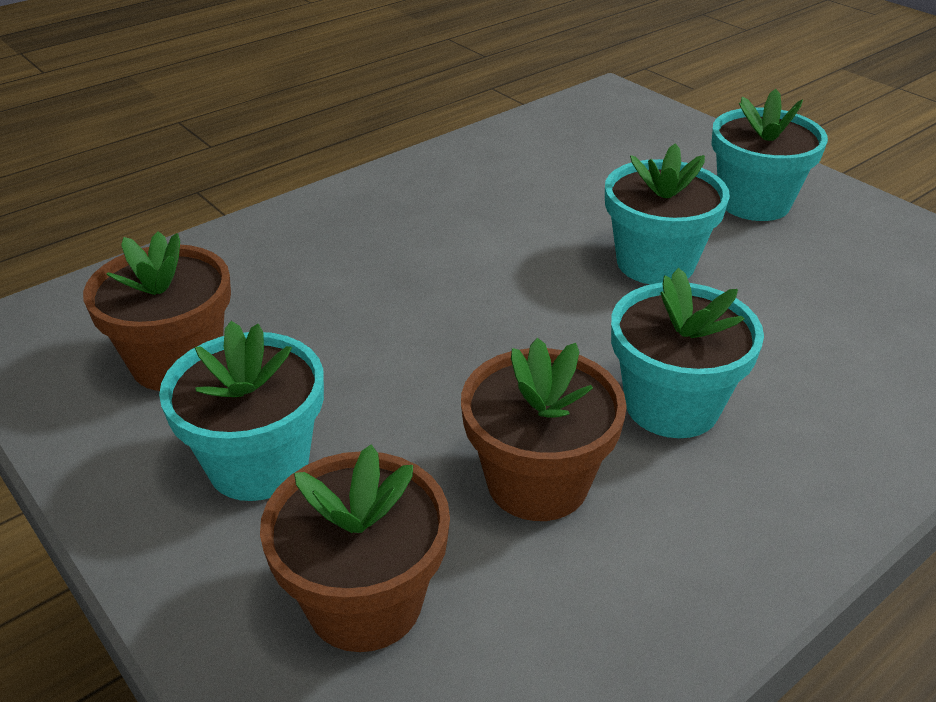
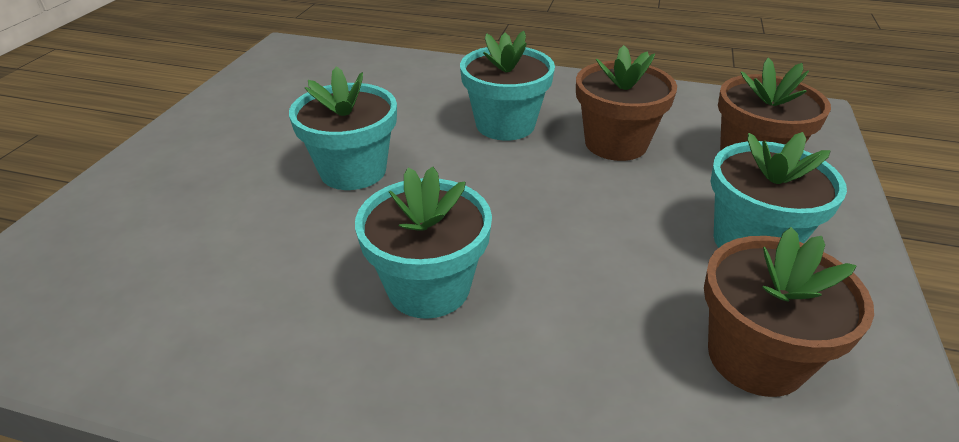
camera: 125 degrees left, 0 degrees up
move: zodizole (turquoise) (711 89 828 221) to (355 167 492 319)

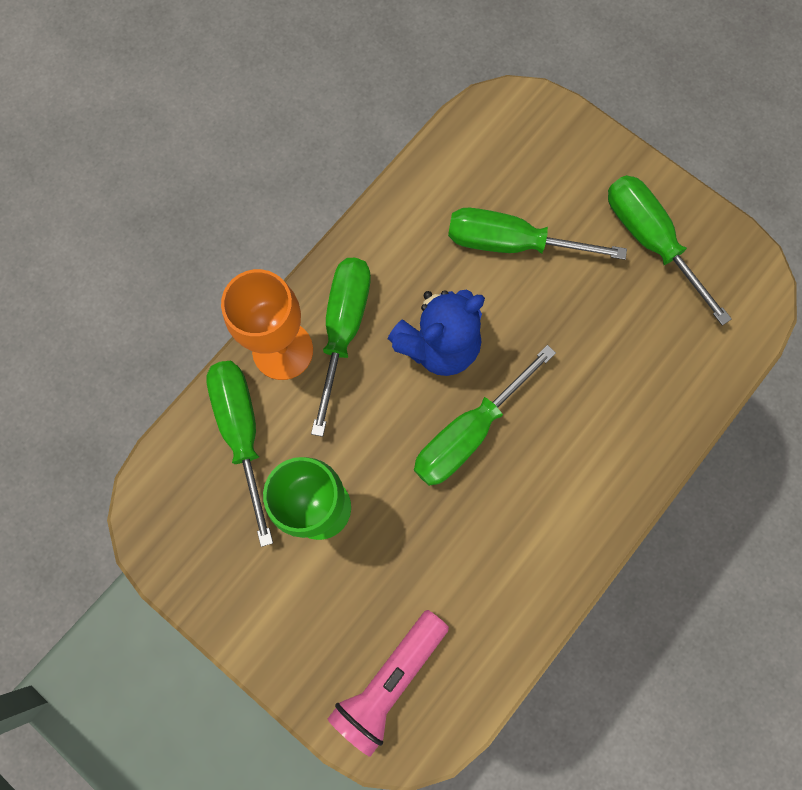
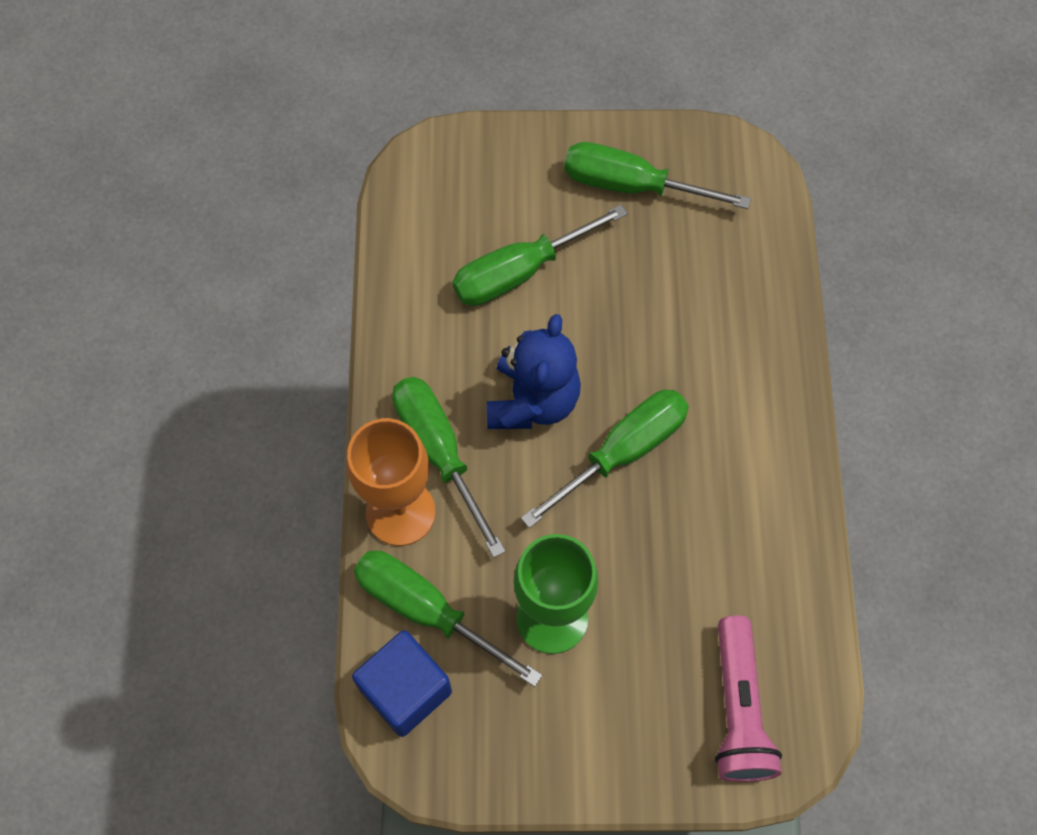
camera: 40 degrees left, 10 degrees down
insert: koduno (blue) (352 630 452 737)
rotate: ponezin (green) (414 345 556 486) = (521 390 689 528) 135 degrees counterclockwise

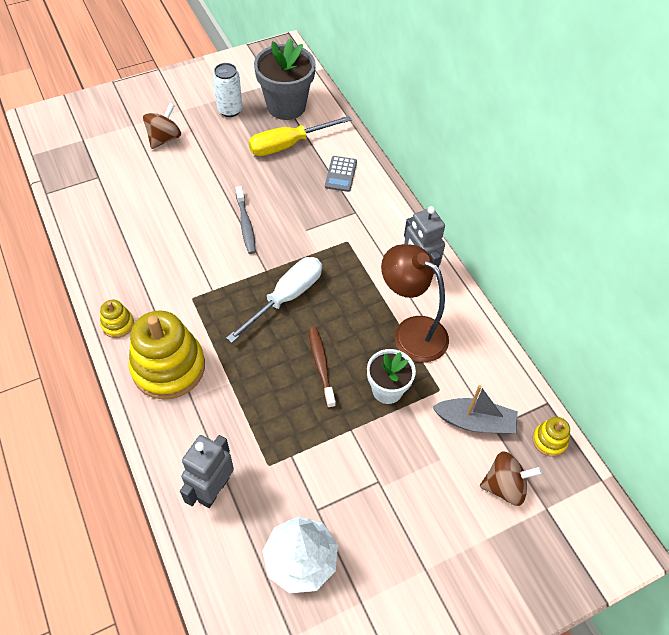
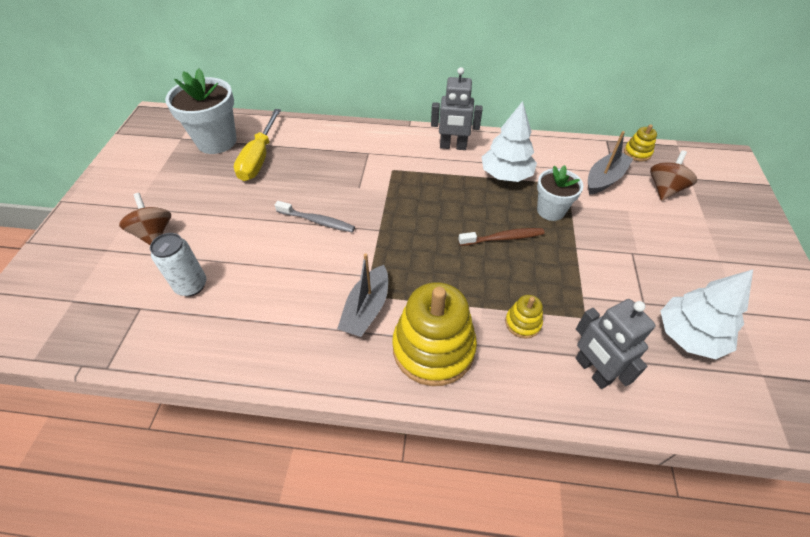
camera: 55 degrees left, 5 degrees down
delete: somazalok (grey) (325 156 357 192); ponezin (white) (226 257 322 343)
insert: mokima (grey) (337 253 388 337)
move: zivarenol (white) (213 63 242 117) to (150 233 206 296); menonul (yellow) (100 300 134 338) to (505 295 543 339)
replace: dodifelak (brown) (381 244 449 362) to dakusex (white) (482 101 537 182)
recolor: zodizole (grey) (254 38 316 120) to zodizole (white) (165 69 237 154)
rotate: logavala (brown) (309 327 336 408) = (458 228 545 246) 150 degrees clockwise

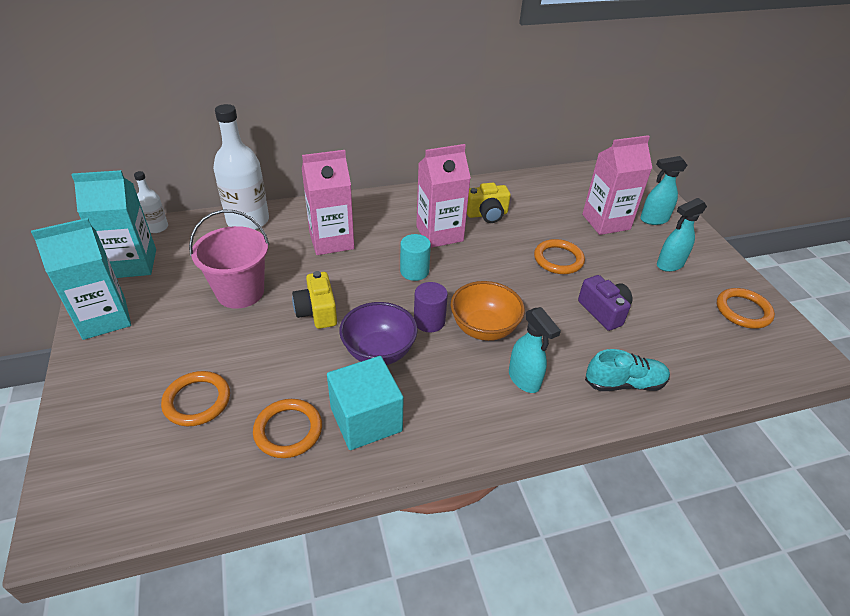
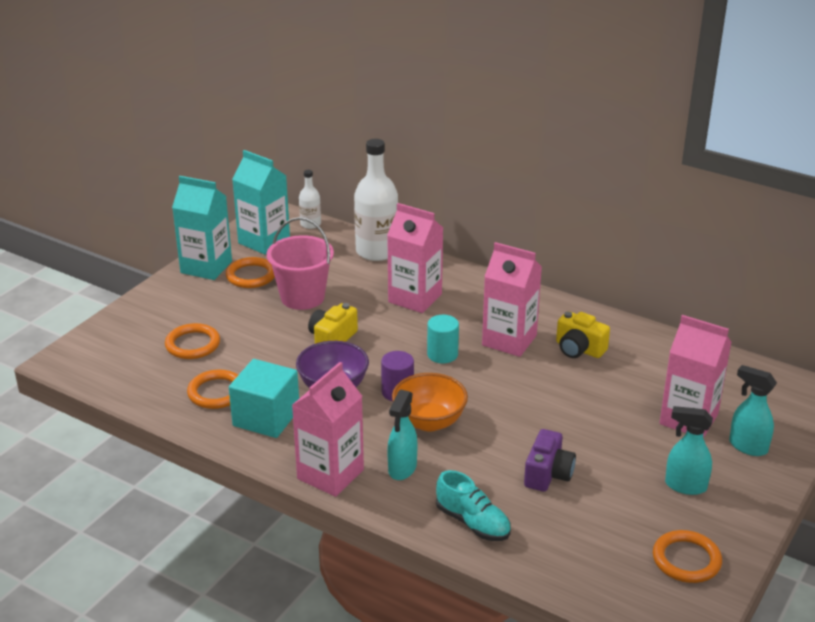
camera: 50 degrees right, 10 degrees down
insert: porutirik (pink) (292 362 364 497)
move: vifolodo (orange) (534 239 585 274) to (226 257 275 288)

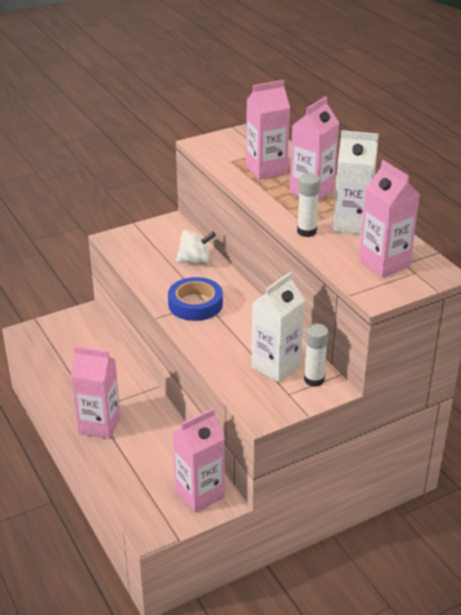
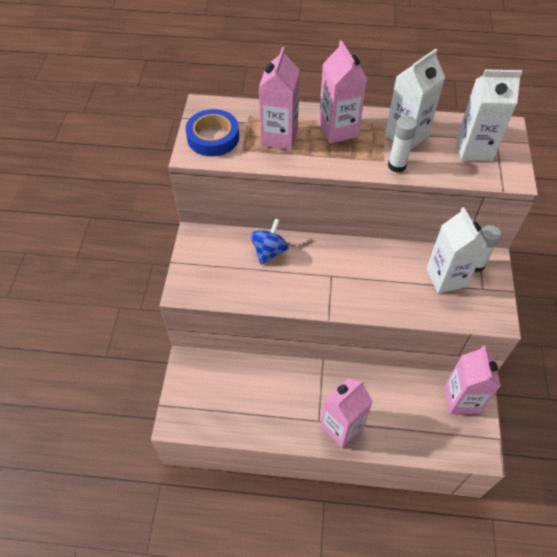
camera: 55 degrees left, 20 degrees up
move: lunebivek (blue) (168 277 223 321) to (185 109 239 156)
recolor: porutirik (pink) (359 160 420 278) to porutirik (white) (457 69 522 161); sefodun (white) (176 230 216 265) to sefodun (blue) (251 218 289 265)

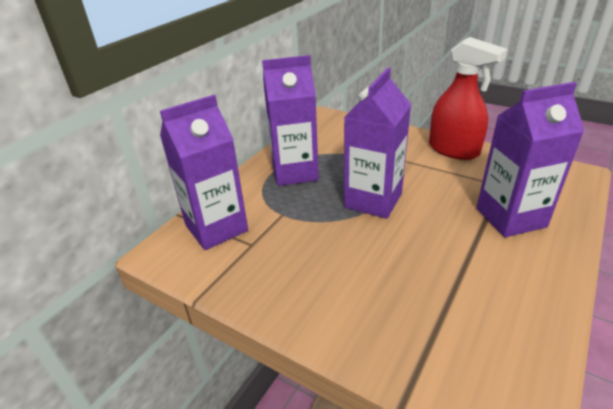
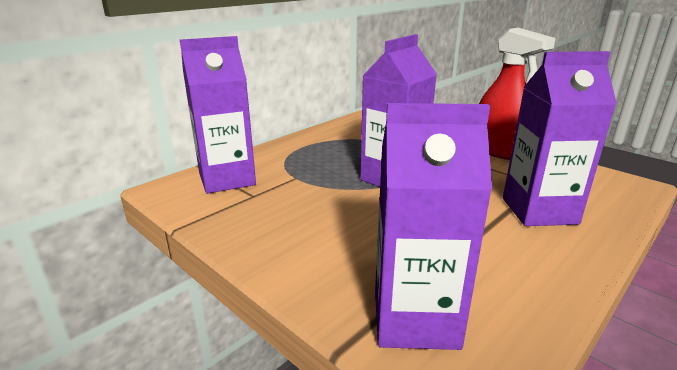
camera: 10 degrees right, 10 degrees down
move: porutirik (purple) (262 55 319 186) to (375 103 492 350)

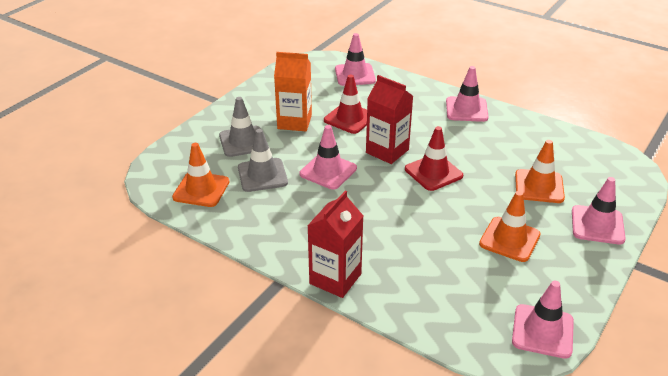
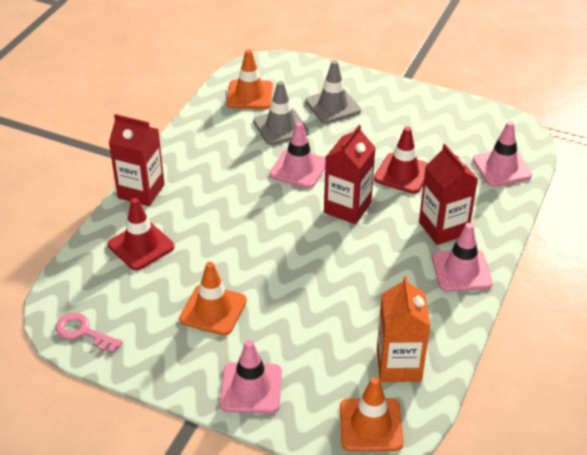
camera: 80 degrees right, 5 degrees up
insert: porutirik (red) (419 144 478 245)
move: porutirik (orange) (274 52 312 131) to (377 276 430 382); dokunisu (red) (405 126 463 191) to (108 198 175 270); dokunisu (orange) (515 140 565 203) to (340 377 404 451)
replace: dokunisu (pink) (512 281 574 359) to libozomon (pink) (55 313 122 353)

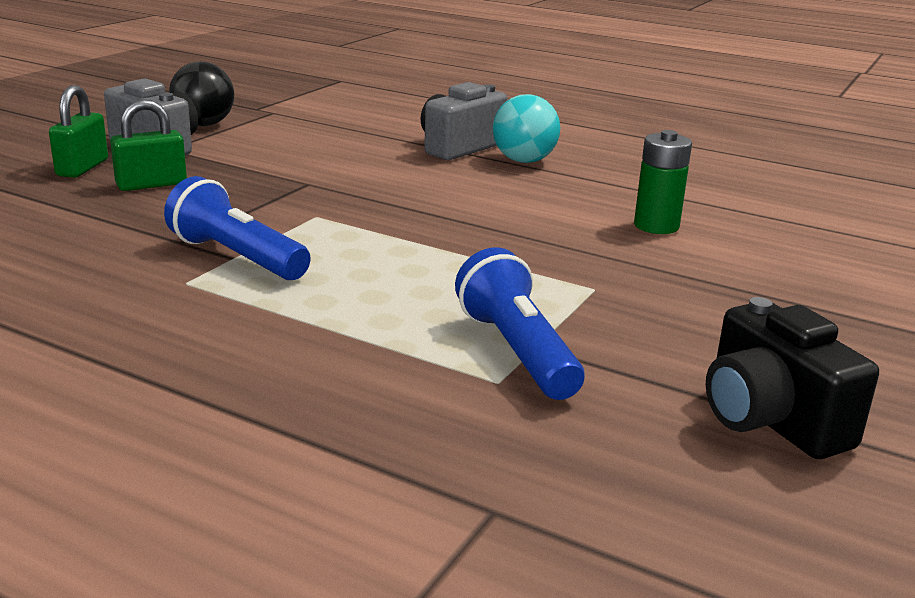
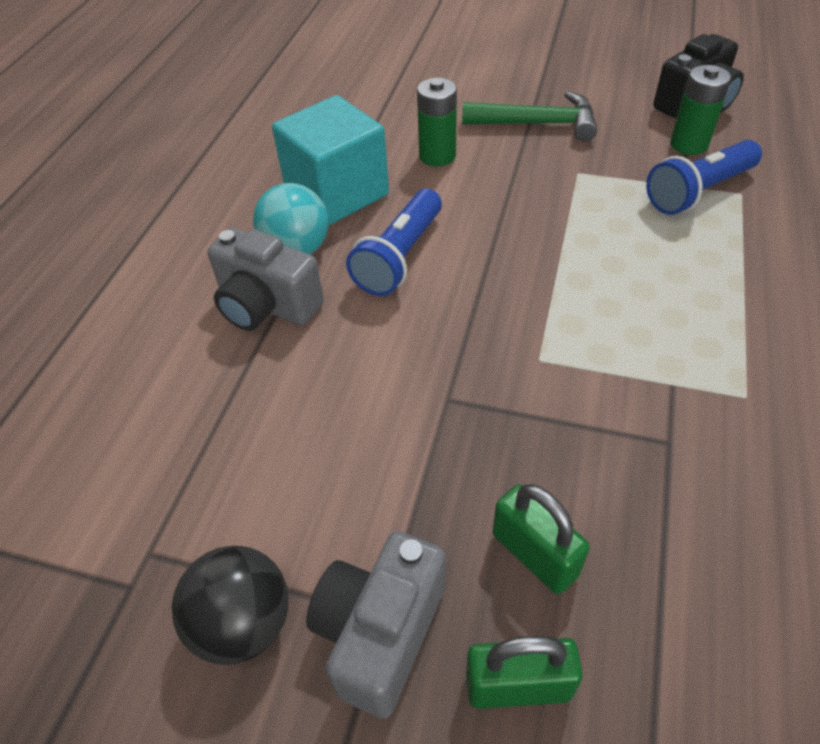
camera: 100 degrees left, 25 degrees up
insert: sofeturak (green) (670 65 731 155); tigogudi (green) (462 91 597 142); koduno (turquoise) (272 95 389 225)
move: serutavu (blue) (164 176 311 280) to (346 189 442 296)

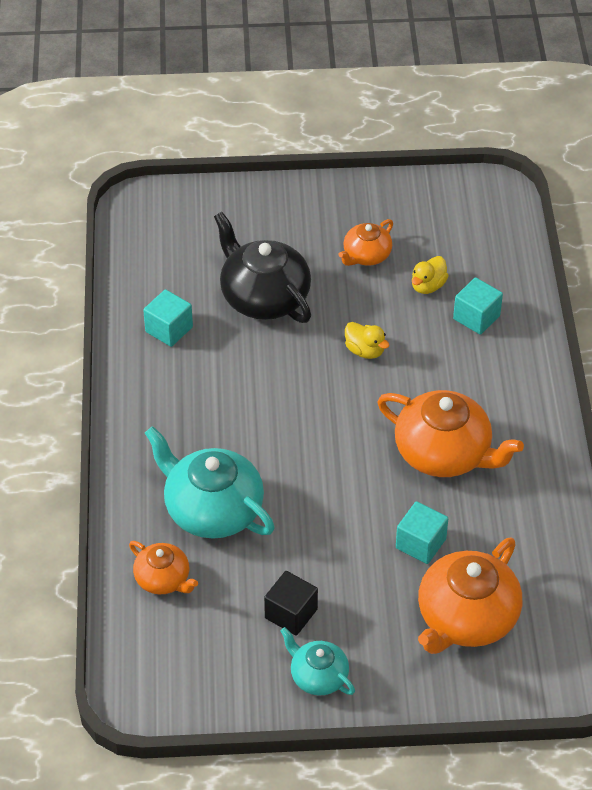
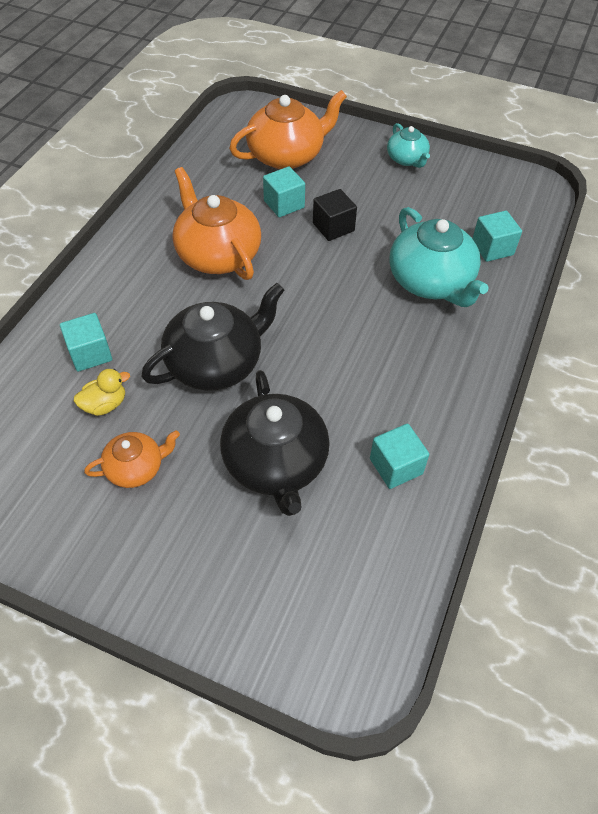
camera: 155 degrees left, 5 degrees up
move: koduno (black) (264 571 318 635) to (313 189 357 241)
replace: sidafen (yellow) (345 322 389 359) to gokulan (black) (141 283 284 391); gokulan (orange) (129 541 198 595) to koduno (turquoise) (472 211 522 262)

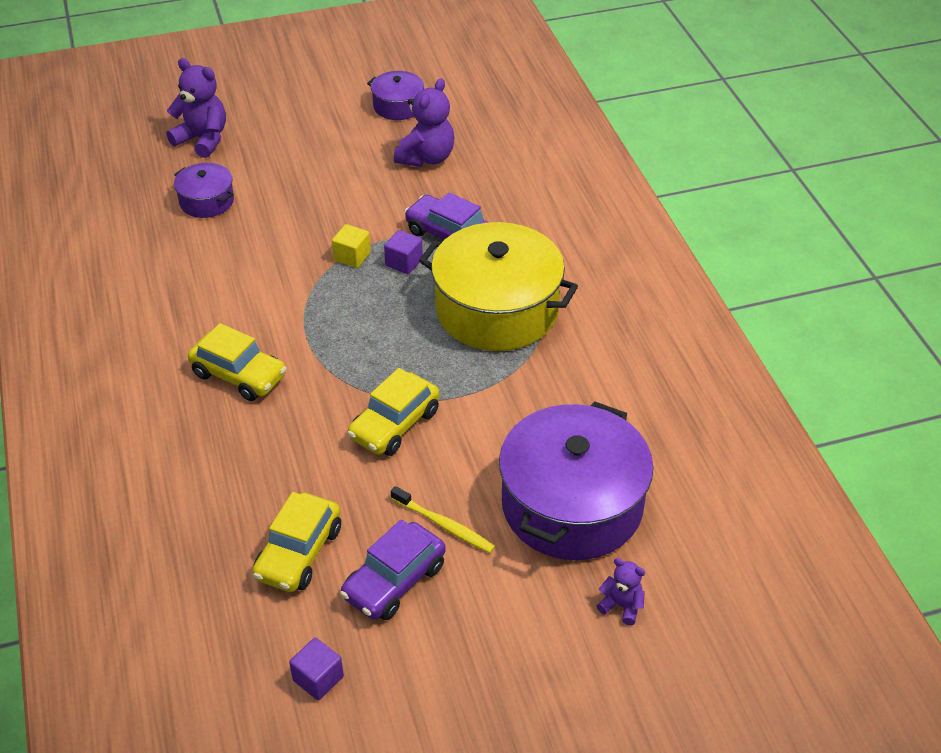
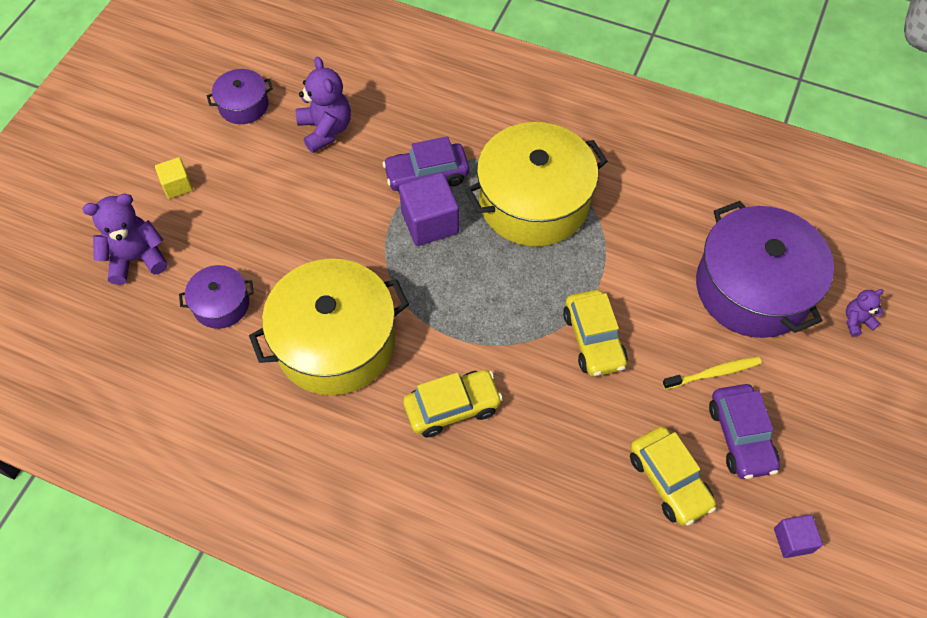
camera: 50 degrees left, 15 degrees up
insert: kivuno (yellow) (249 259 409 395)
move: koduno (yellow) (332 224 371 268) to (155 157 193 199)
resize: koduno (purple) (384 230 423 274) = (399 172 459 246) x1.75

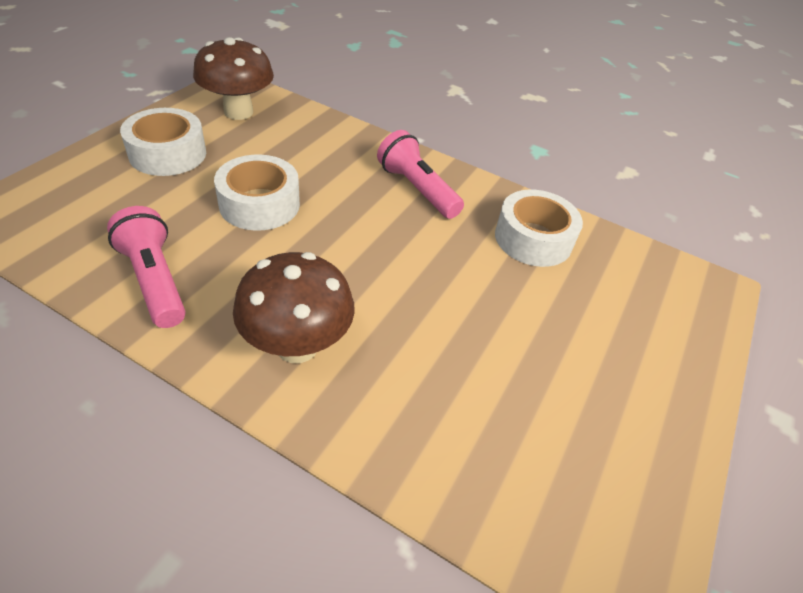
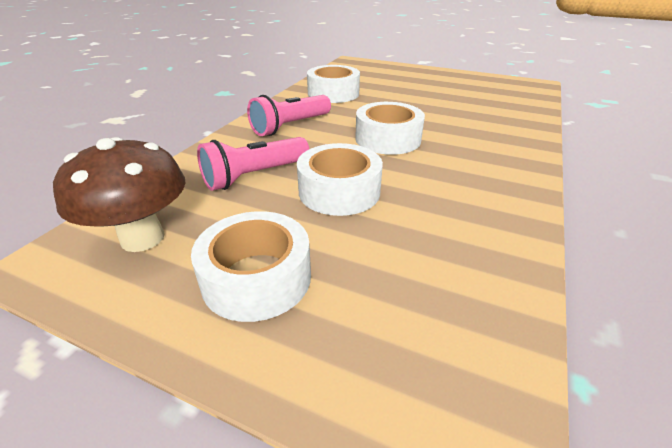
camera: 90 degrees left, 10 degrees down
delete: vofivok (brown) (233 252 355 363)
insert: lunebivek (white) (355 102 425 155)
move: serutavu (pink) (107 206 186 328) to (197 137 309 191)

